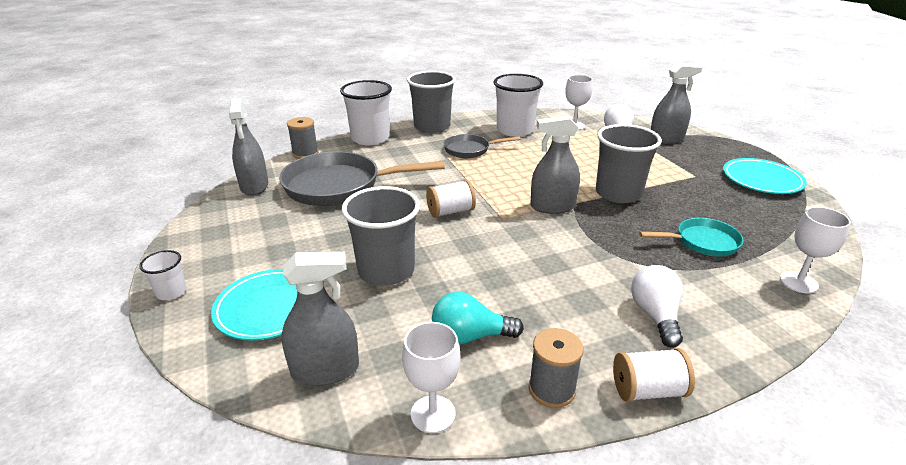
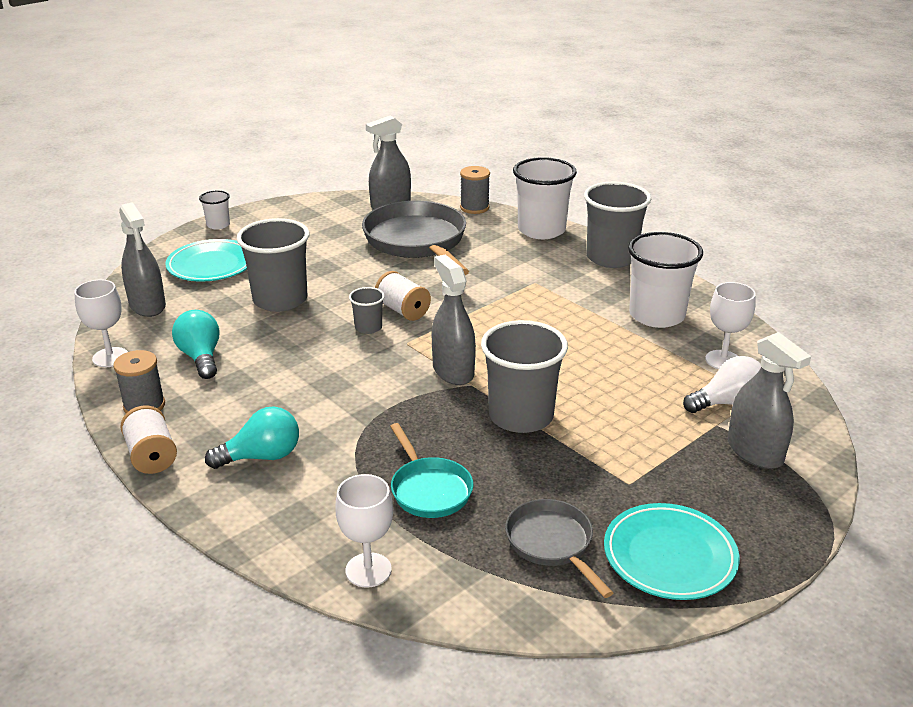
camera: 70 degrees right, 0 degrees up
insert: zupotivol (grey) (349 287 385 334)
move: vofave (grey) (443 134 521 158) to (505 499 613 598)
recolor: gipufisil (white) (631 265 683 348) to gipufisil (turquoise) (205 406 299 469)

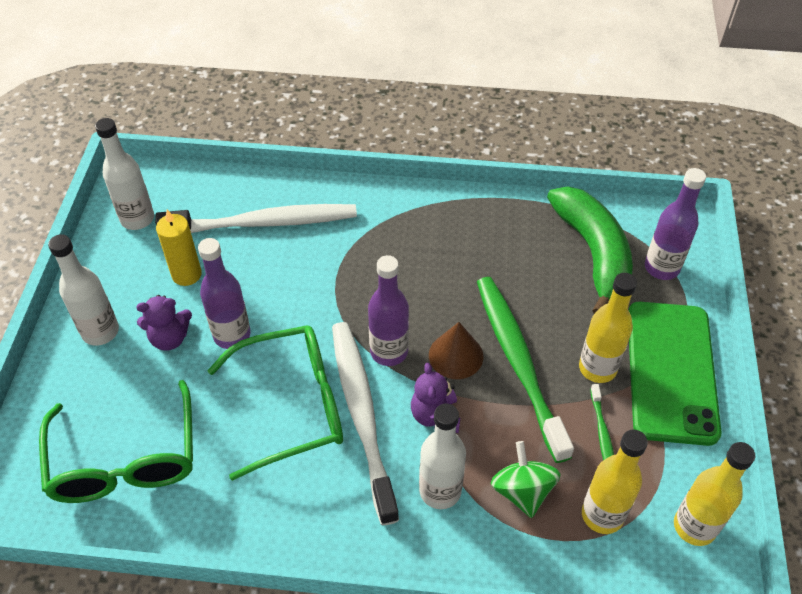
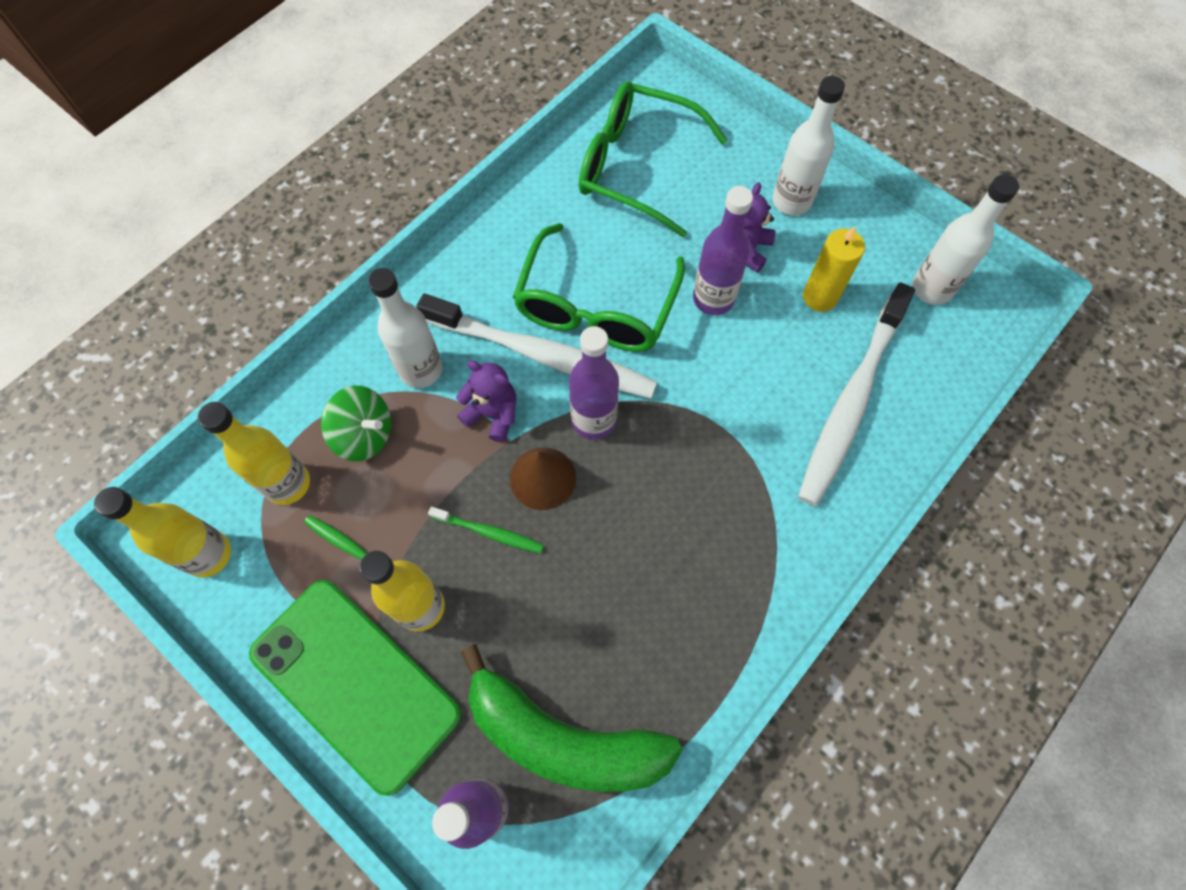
camera: 125 degrees right, 15 degrees up
resize: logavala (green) (477 277 574 463) = (428 506 544 553) x0.44

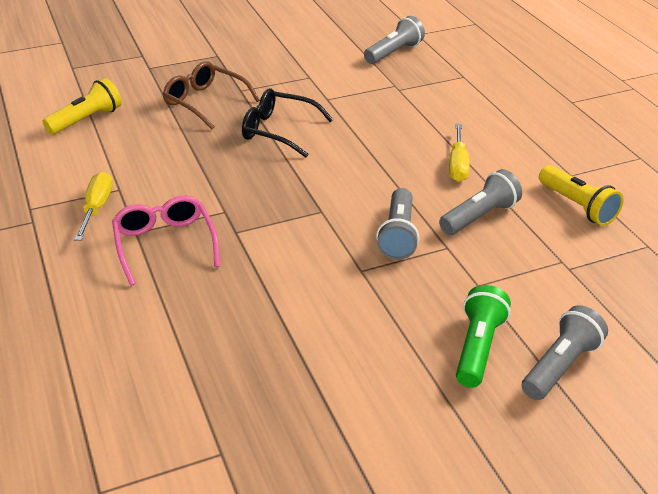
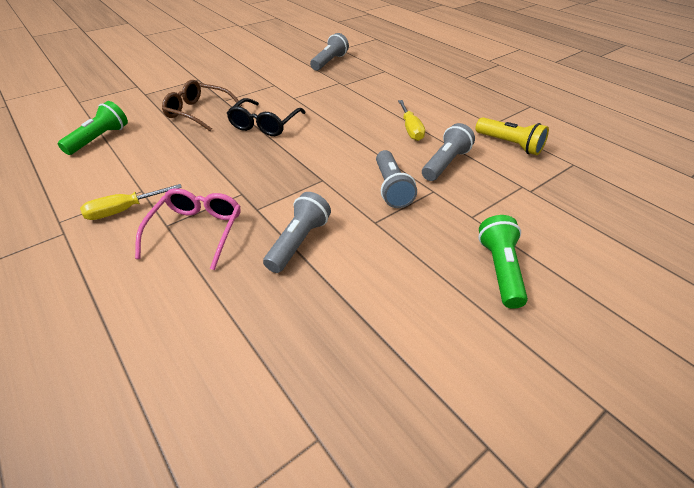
camera: 15 degrees left, 5 degrees up
move: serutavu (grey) (522 305 608 400) to (263 192 331 273)
recolor: serutavu (yellow) (42 78 122 135) to serutavu (green) (58 101 128 155)
rotate: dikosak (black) (242 88 333 158) = (227 98 306 136) 75 degrees counterclockwise; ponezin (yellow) (74 172 113 241) = (80 184 182 220) 105 degrees counterclockwise; dikosak (pink) (112 195 220 286) = (135 188 241 270) 45 degrees clockwise

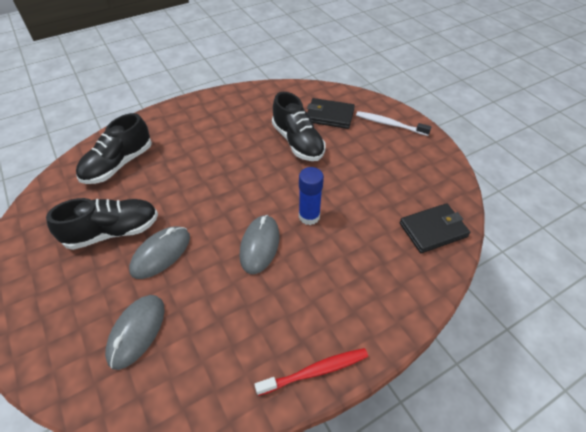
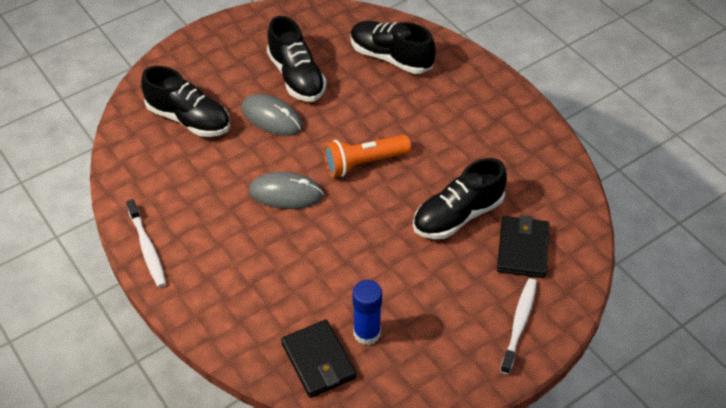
camera: 85 degrees right, 0 degrees up
insert: serutavu (orange) (324 135 411 177)
move: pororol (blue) (299 167 324 225) to (352 280 382 345)
replace: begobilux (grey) (105 295 165 370) to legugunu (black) (141 66 230 137)
recolor: logavala (red) (254 348 368 396) to logavala (white) (126 199 166 287)

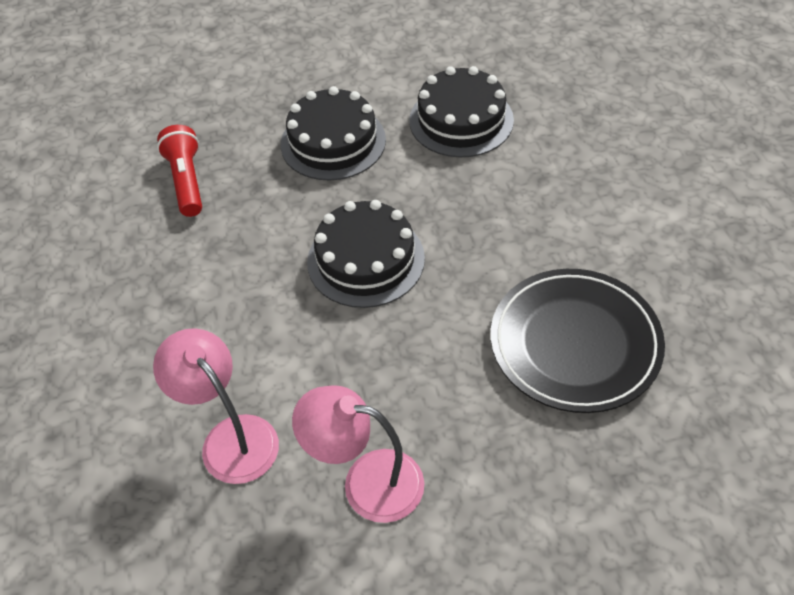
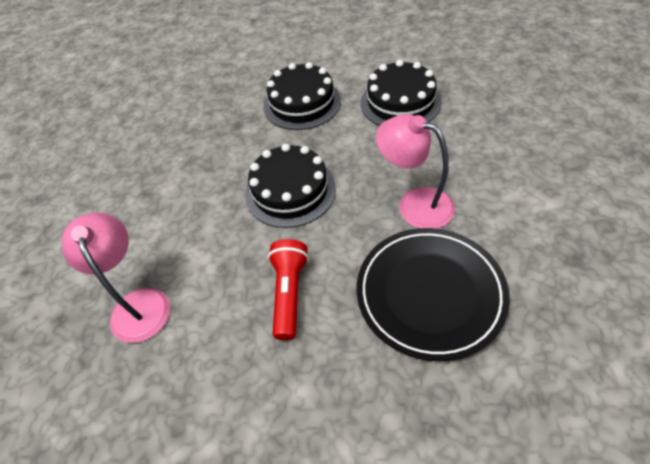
camera: 20 degrees right, 0 degrees up
move: serutavu (red) (157 125 202 217) to (268 239 309 340); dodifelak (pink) (292 385 424 523) to (376 114 455 229)

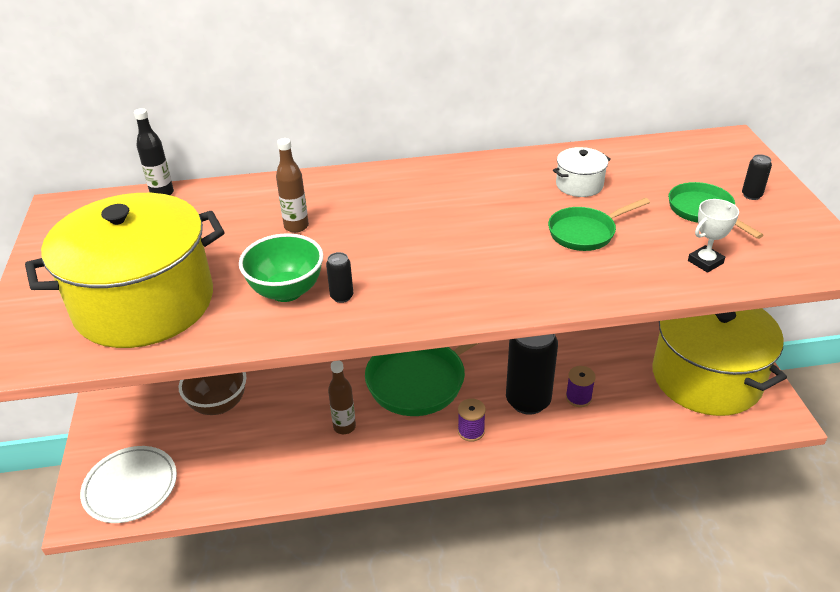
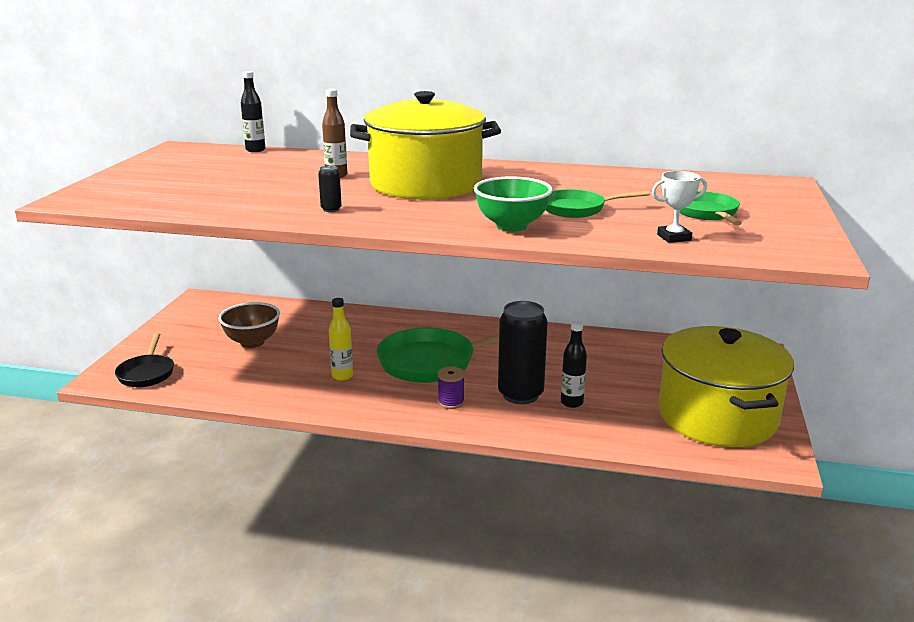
camera: 20 degrees right, 15 degrees down
delete: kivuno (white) (553 147 611 197); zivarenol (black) (742 154 772 200)
move: kivuno (yellow) (25 193 224 348) to (350 91 501 200); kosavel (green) (239 233 323 302) to (474 176 553 232)
replace: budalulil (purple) (566 366 596 407) to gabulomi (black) (561 321 587 408); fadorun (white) (80 446 177 523) to vofave (black) (115 333 174 387)
recolor: gabulomi (brown) (328 360 356 434) to gabulomi (yellow) (329 298 353 381)

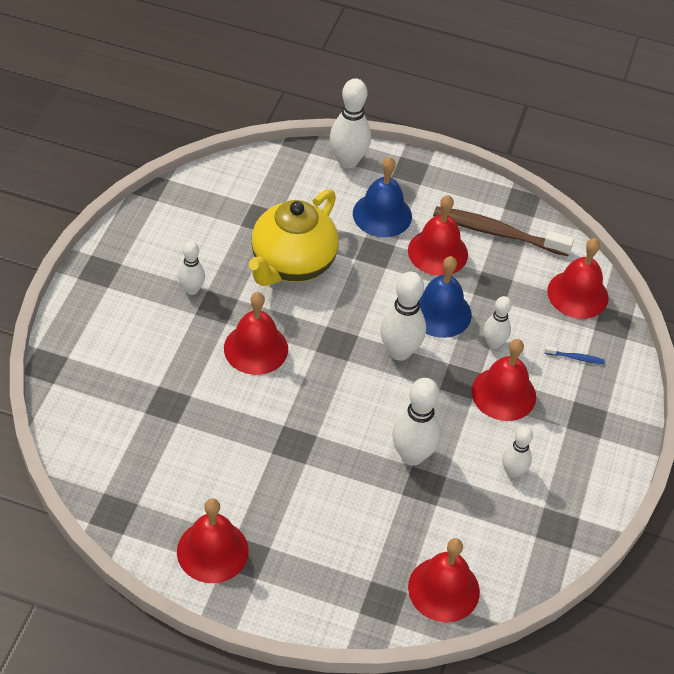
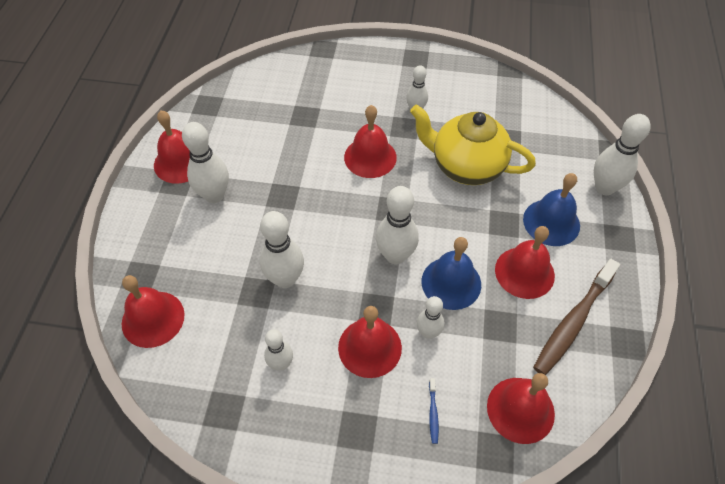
camera: 85 degrees right, 5 degrees up
insert: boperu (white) (182 122 229 203)
rotate: logavala (brown) (433 206 574 256) = (533 259 620 375) 150 degrees counterclockwise

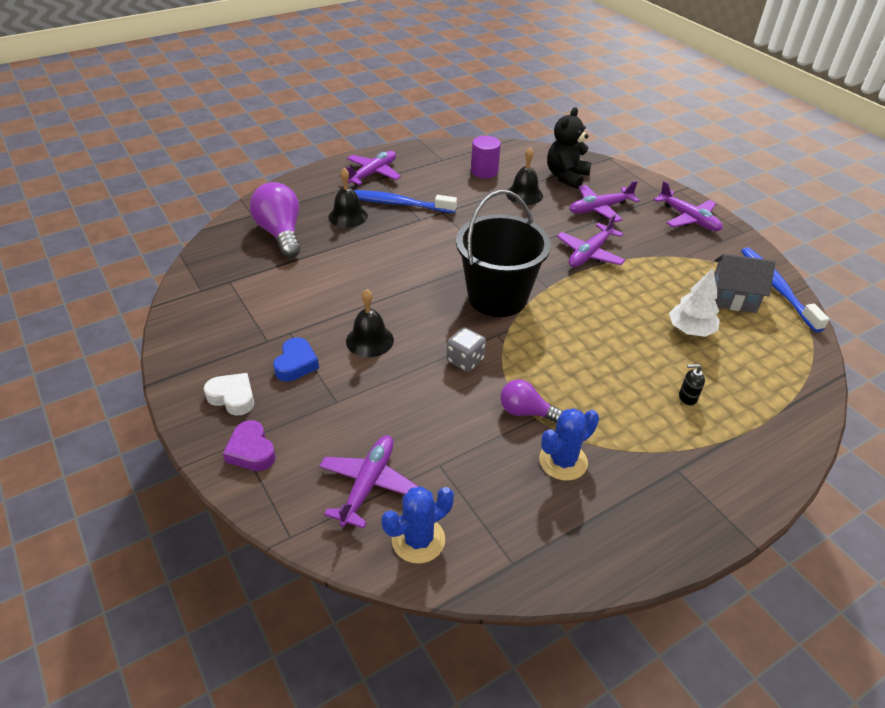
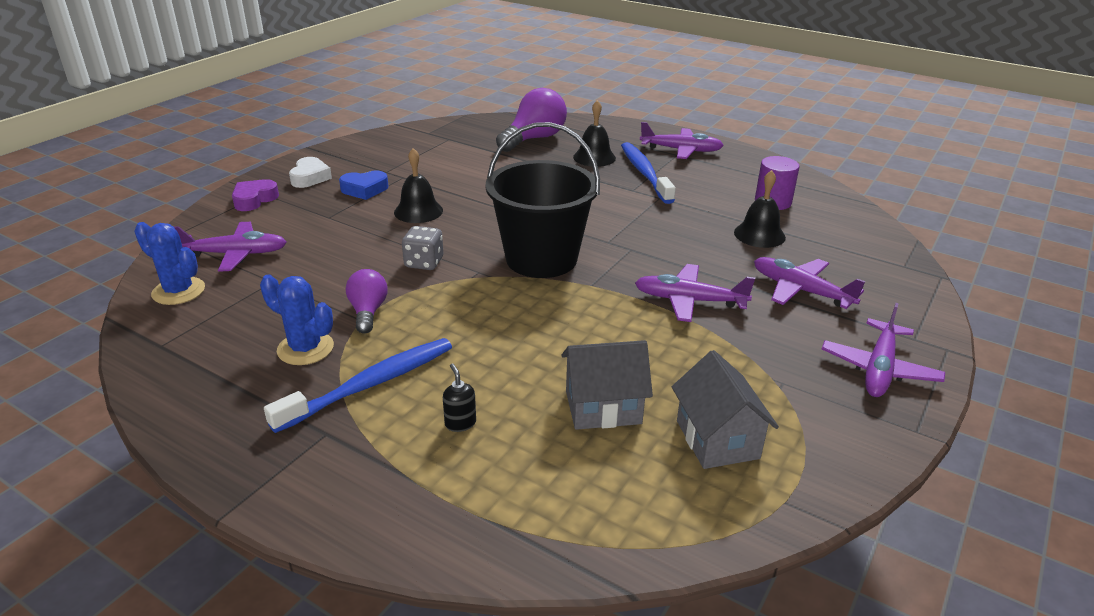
camera: 65 degrees right, 10 degrees down
delete: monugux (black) (547 107 592 189)
move: logavala (blue) (741 247 829 332) to (264 338 452 433)
replace: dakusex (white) (669 268 720 337) to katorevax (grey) (561 340 653 430)

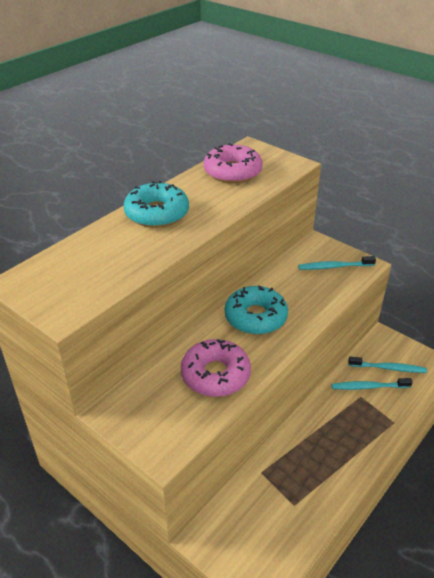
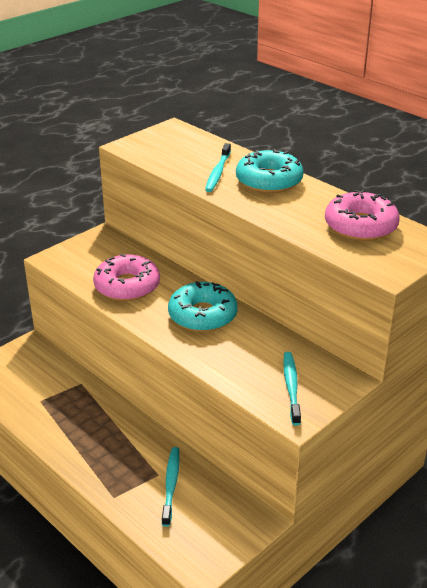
camera: 95 degrees right, 5 degrees down
move: logavala (turquoise) (348 357 427 373) to (205 143 231 192)

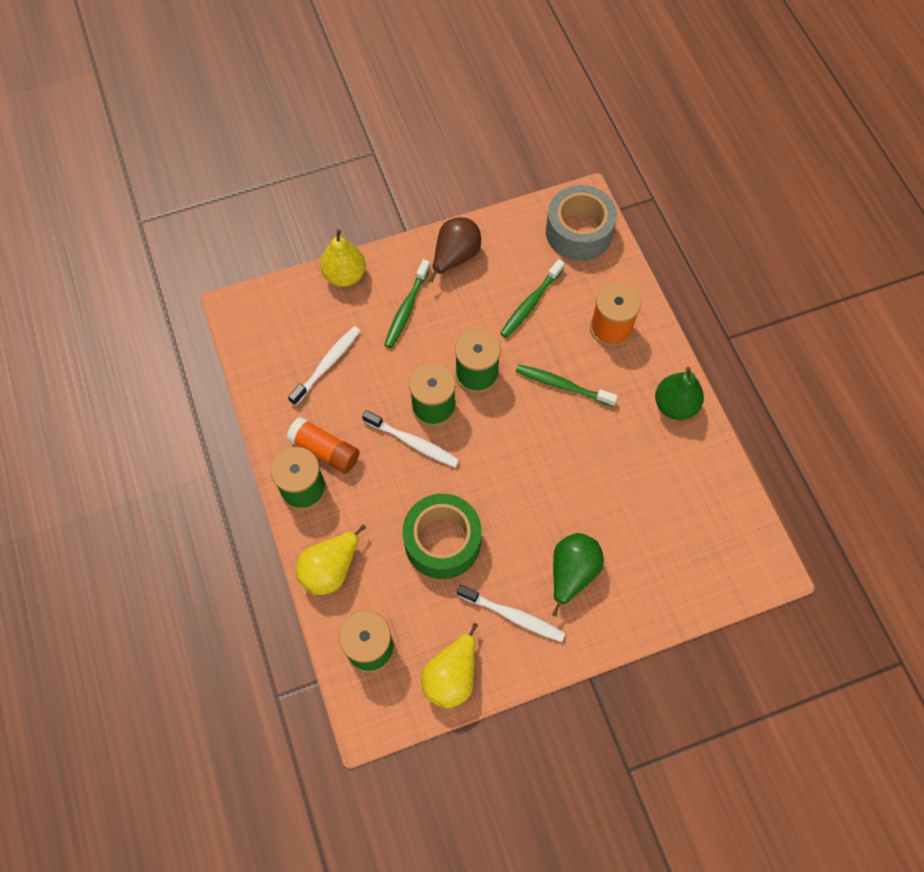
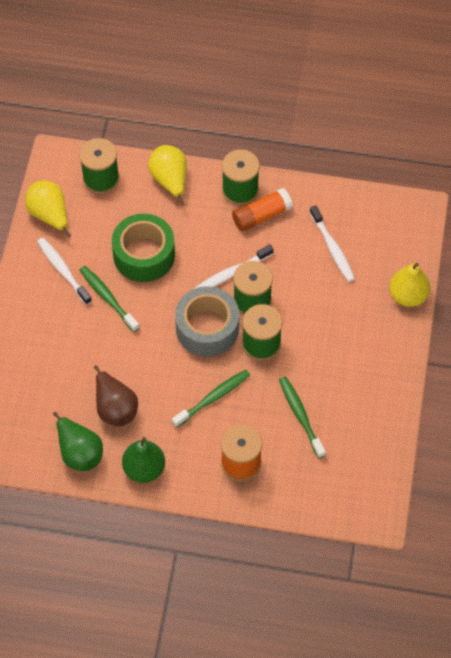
camera: 120 degrees right, 5 degrees down
move: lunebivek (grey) (546 185 617 261) to (175 286 239 357); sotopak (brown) (429 217 481 283) to (94 365 138 426); logavala (green) (384 259 430 348) to (80 266 139 332); sotopak (green) (552 533 604 617) to (53 412 103 471)
rotate: logavala (white) (457 585 565 642) = (37 238 92 305) 90 degrees clockwise

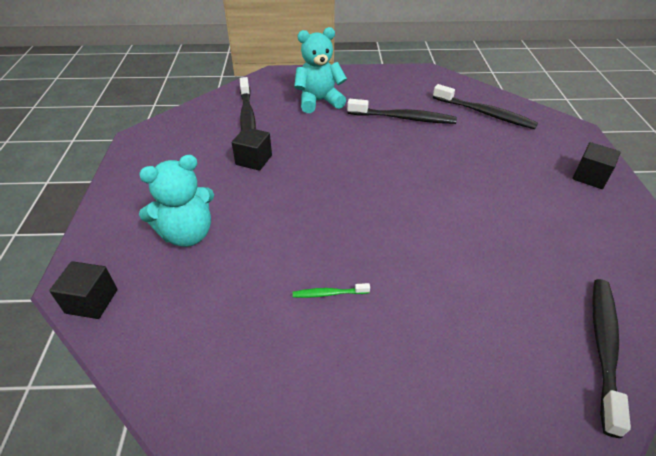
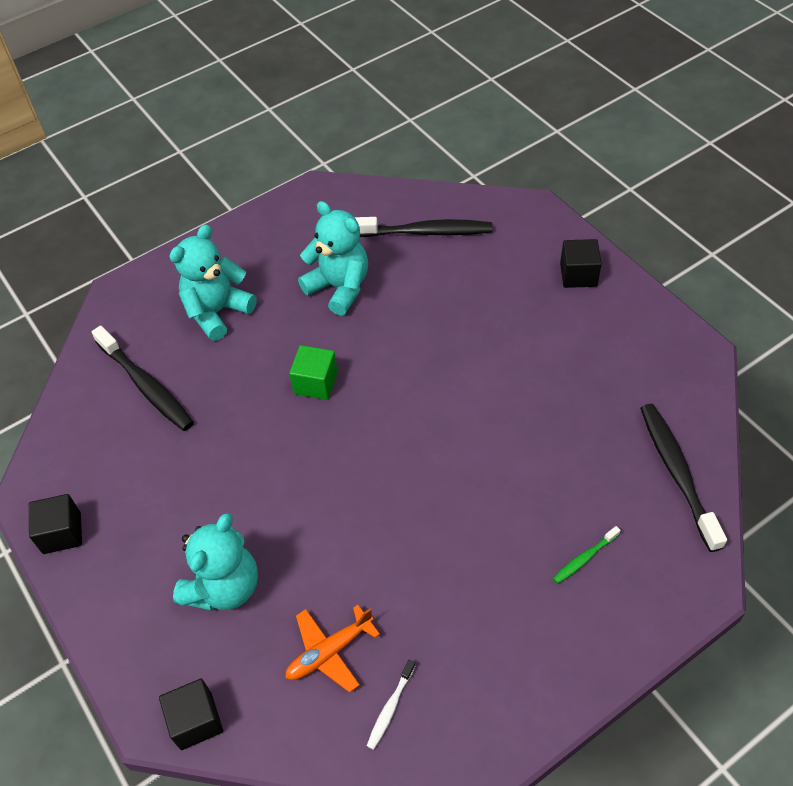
camera: 30 degrees left, 10 degrees up
insert: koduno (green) (289 345 338 400); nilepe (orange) (285 605 380 693); logavala (white) (367 660 415 750)
move: koduno (black) (232 127 272 171) to (29 494 82 554); logavala (green) (293 283 370 298) to (553 526 621 584)
replace: logavala (black) (347 99 457 124) to monugux (turquoise) (298 201 368 316)

